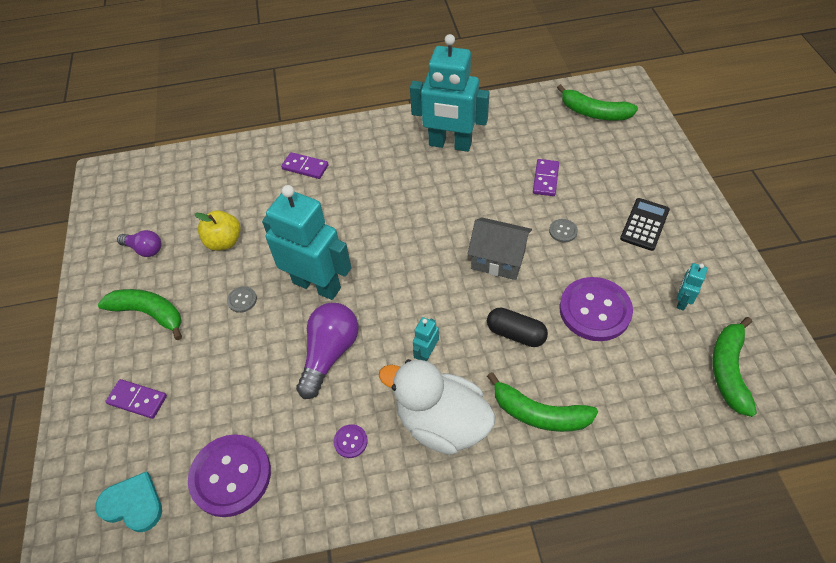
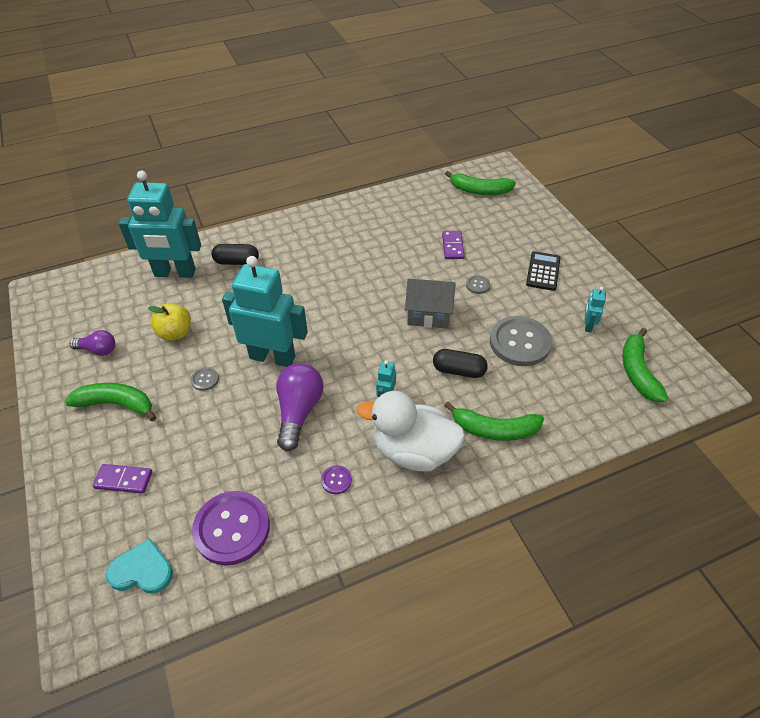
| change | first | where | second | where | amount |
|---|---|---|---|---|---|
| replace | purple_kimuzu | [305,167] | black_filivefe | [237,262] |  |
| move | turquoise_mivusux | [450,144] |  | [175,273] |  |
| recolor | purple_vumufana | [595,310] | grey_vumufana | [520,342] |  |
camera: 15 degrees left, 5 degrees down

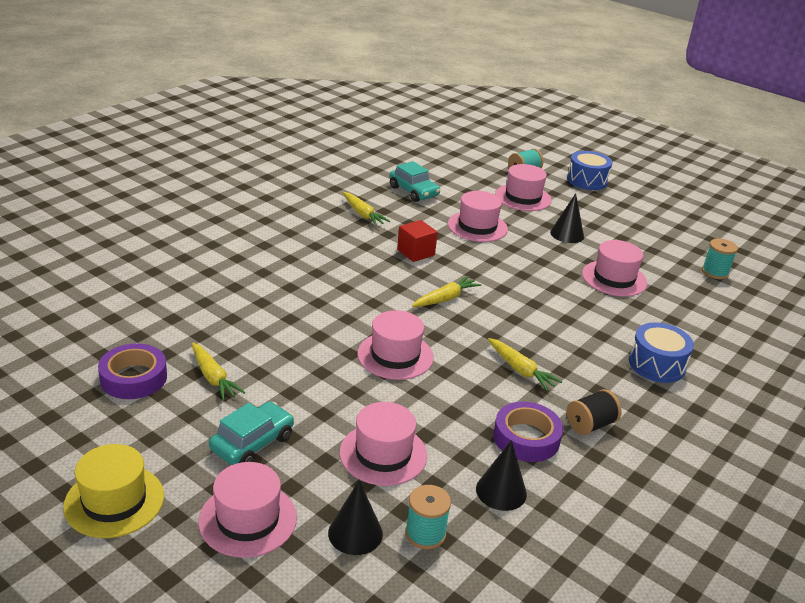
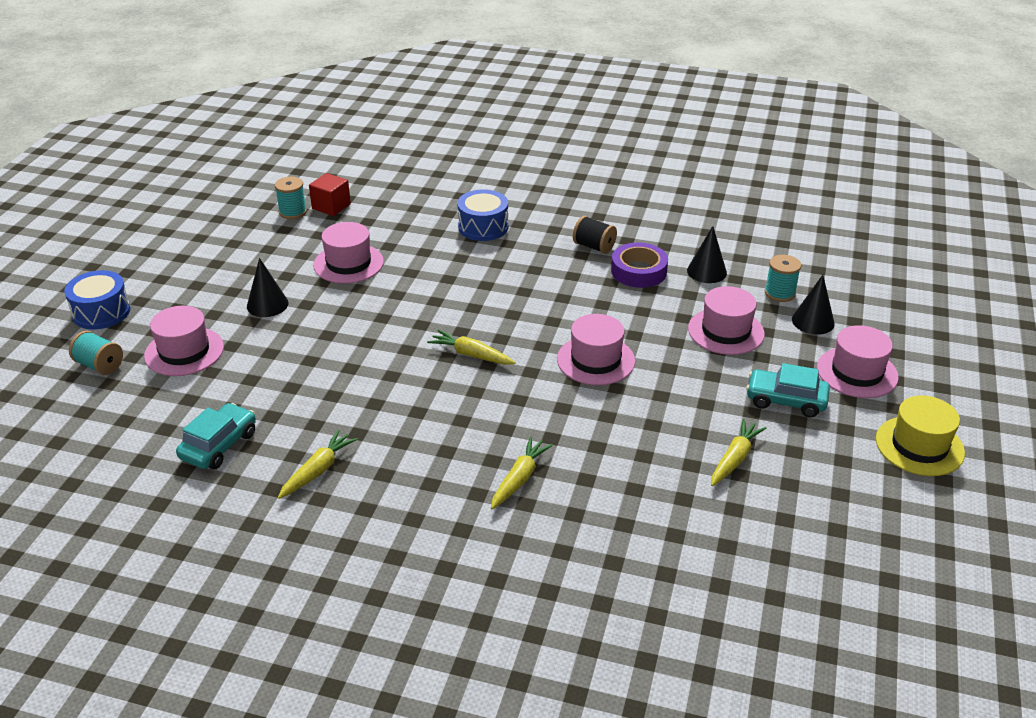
| change | first | where | second | where | amount |
|---|---|---|---|---|---|
| delete | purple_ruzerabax | [133,378] |  |  |  |
| move | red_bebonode | [416,252] |  | [331,206] |  |
| delete | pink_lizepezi | [477,226] |  |  |  |
| move | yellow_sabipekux | [520,370] |  | [519,479] |  |
camera: 110 degrees left, 5 degrees up

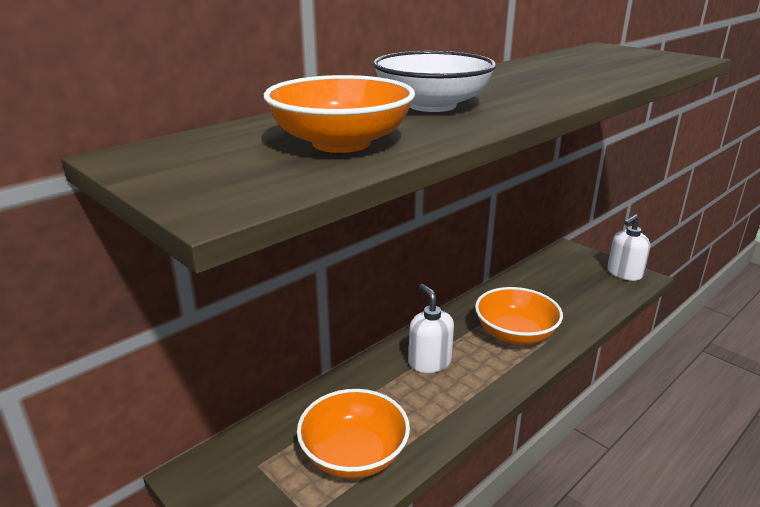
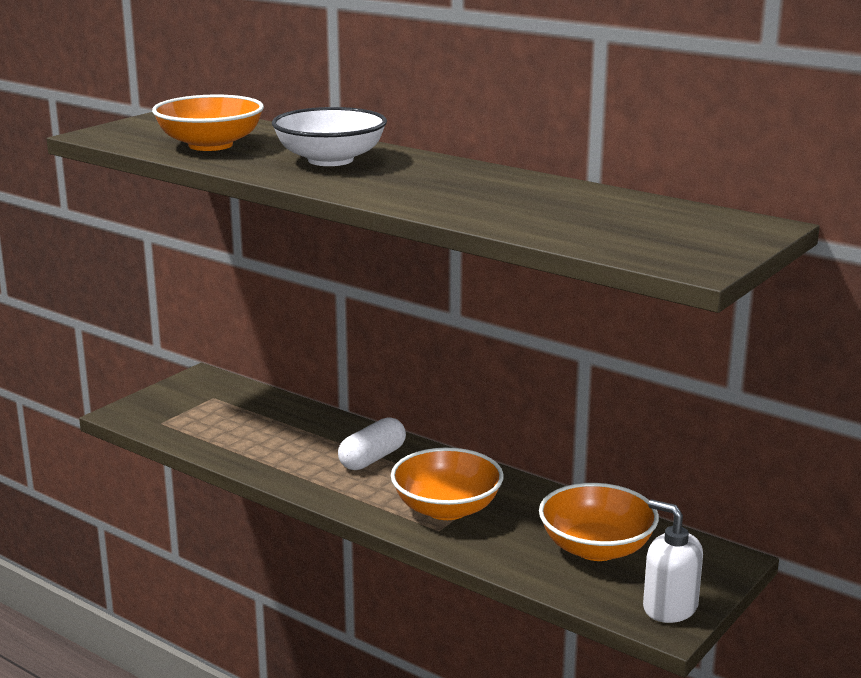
| change | first | where | second | where | amount |
|---|---|---|---|---|---|
| move | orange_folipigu | [354,455] |  | [596,548] |  |
| replace | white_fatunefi | [429,362] | white_filivefe | [372,458] |  |
camera: 80 degrees right, 5 degrees down

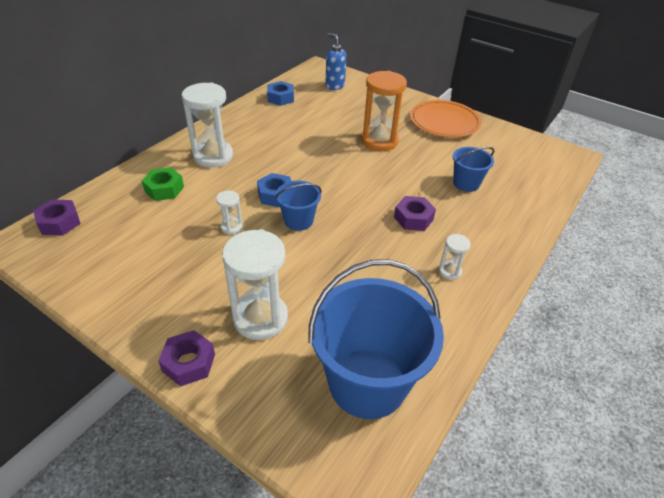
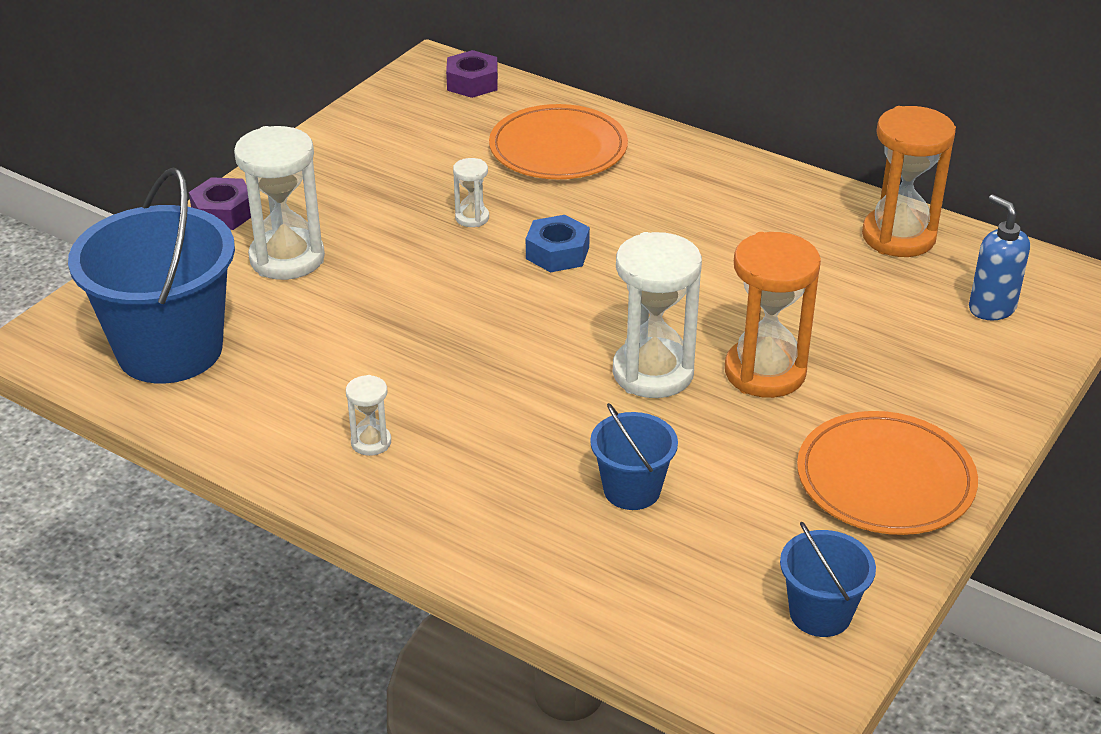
| change | first | where | second | where | amount |
|---|---|---|---|---|---|
| replace | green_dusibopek | [164,189] | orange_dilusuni | [558,148] |  |
| move | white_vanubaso | [213,156] |  | [653,373] |  |
| replace | blue_dusibopek | [280,98] | orange_vanubaso | [898,237] |  |
| move | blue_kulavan | [298,221] |  | [820,613] |  |
| rotate | blue_fatunefi | [334,86] |  | [991,308] | 75 degrees counterclockwise |
| delete | purple_dusibopek | [413,218] |  |  |  |
camera: 90 degrees right, 5 degrees down

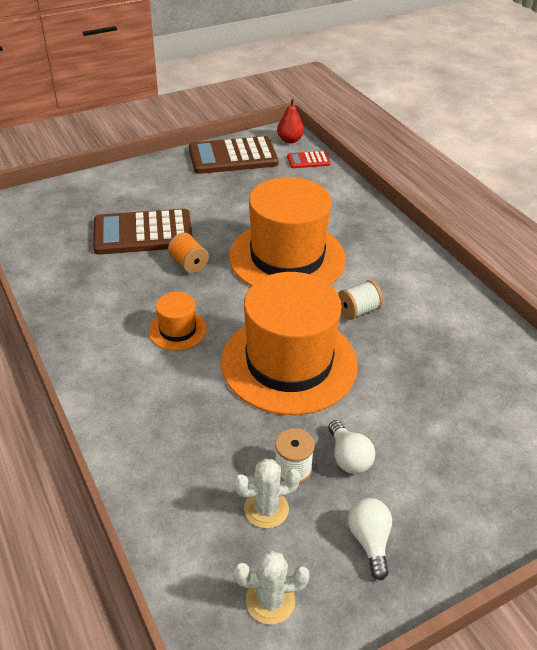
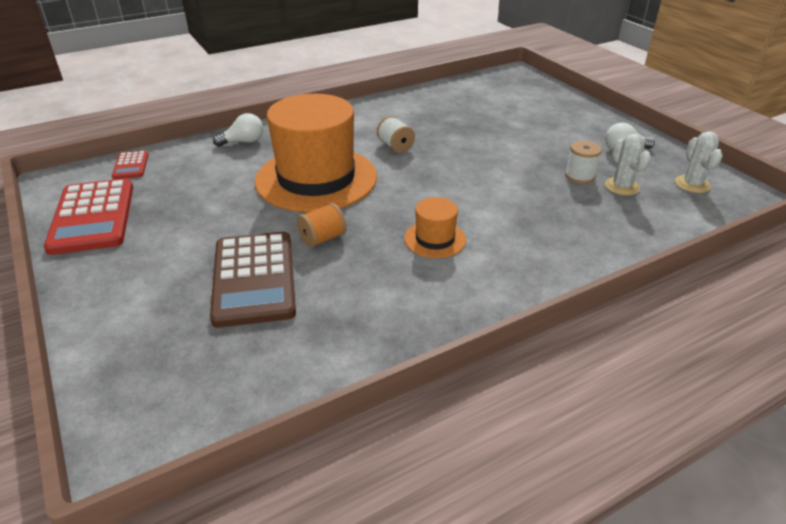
| change | first | where | second | where | amount |
|---|---|---|---|---|---|
| recolor | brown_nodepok | [233,157] | red_nodepok | [93,217] |  |
| delete | orange_lizepezi | [289,363] |  |  |  |
| delete | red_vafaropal | [290,140] |  |  |  |
| move | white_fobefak | [348,457] |  | [243,142] |  |
camera: 90 degrees left, 5 degrees down

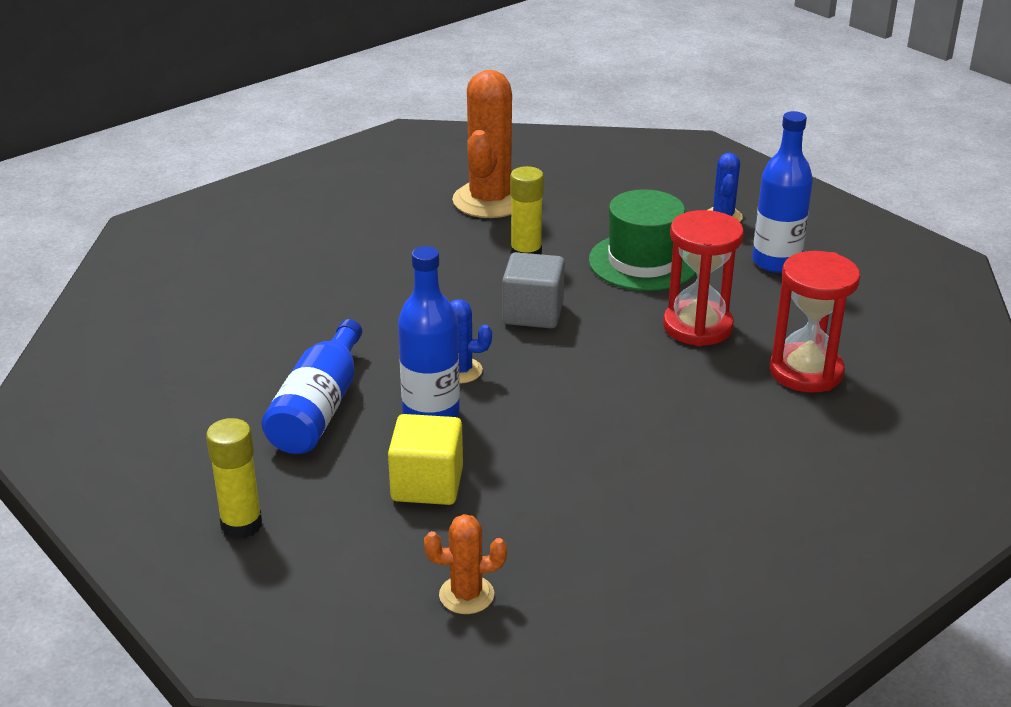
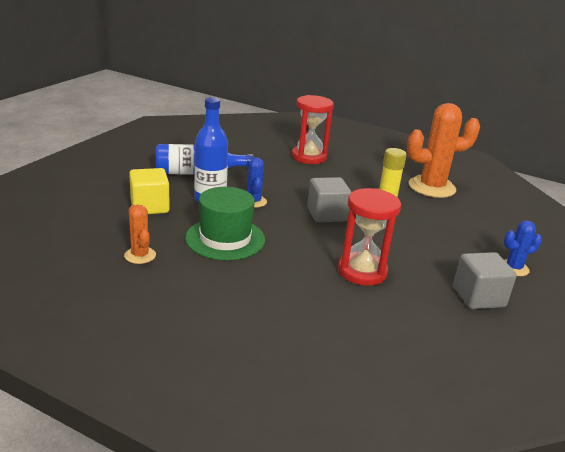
| change | first | where | second | where | amount |
|---|---|---|---|---|---|
| delete | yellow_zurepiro | [241,525] |  |  |  |
| move | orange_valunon | [466,595] |  | [140,255] |  |
| move | green_lizepezi | [643,262] |  | [225,239] |  |
| replace | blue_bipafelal | [776,262] | grey_bebonode | [478,297] |  |
| move | red_vanubaso | [806,372] |  | [309,157] |  |
camera: 65 degrees right, 5 degrees down

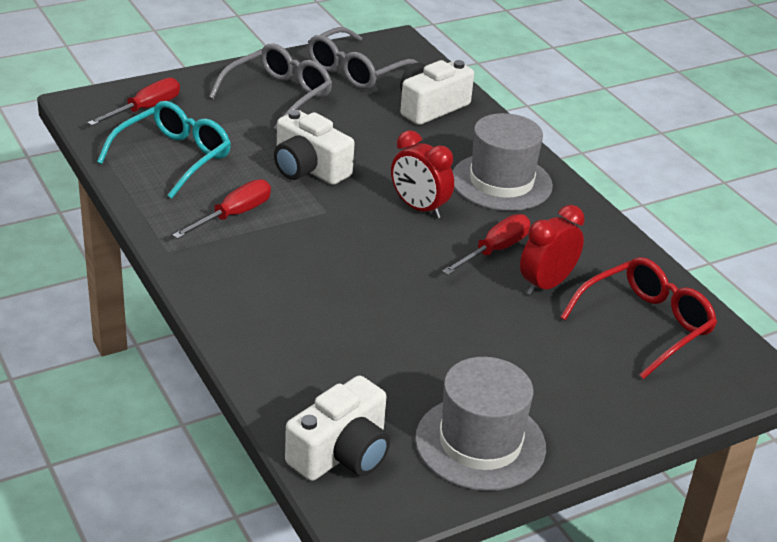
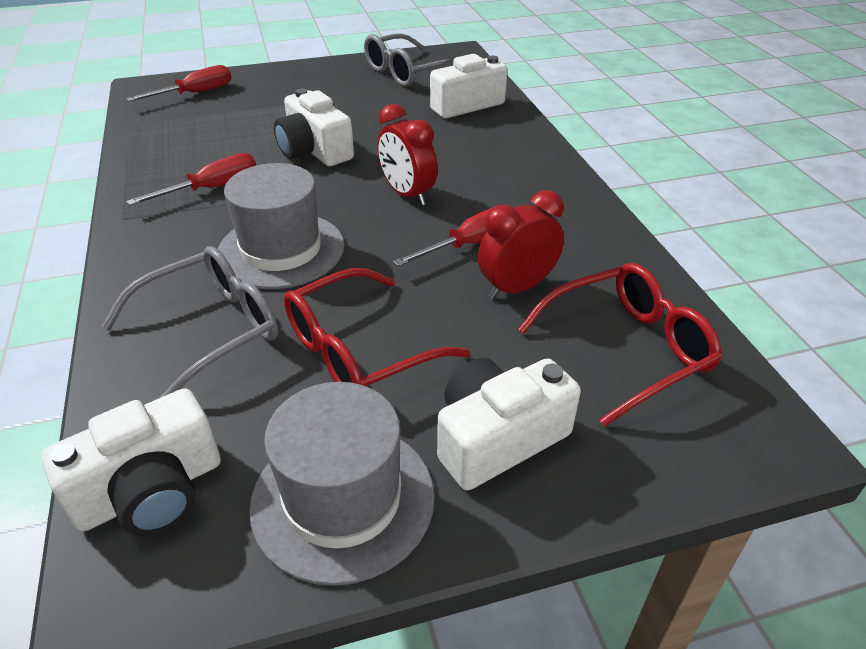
| change | first | where | second | where | amount |
|---|---|---|---|---|---|
| delete | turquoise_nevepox | [173,158] |  |  |  |
| move | grey_nevepox | [278,96] |  | [210,330] |  |
| move | grey_lizepezi | [501,182] |  | [281,250] |  |
| insert |  |  | red_nevepox | [359,350] |  |
| insert |  |  | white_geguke | [497,438] |  |
camera: 15 degrees right, 5 degrees up

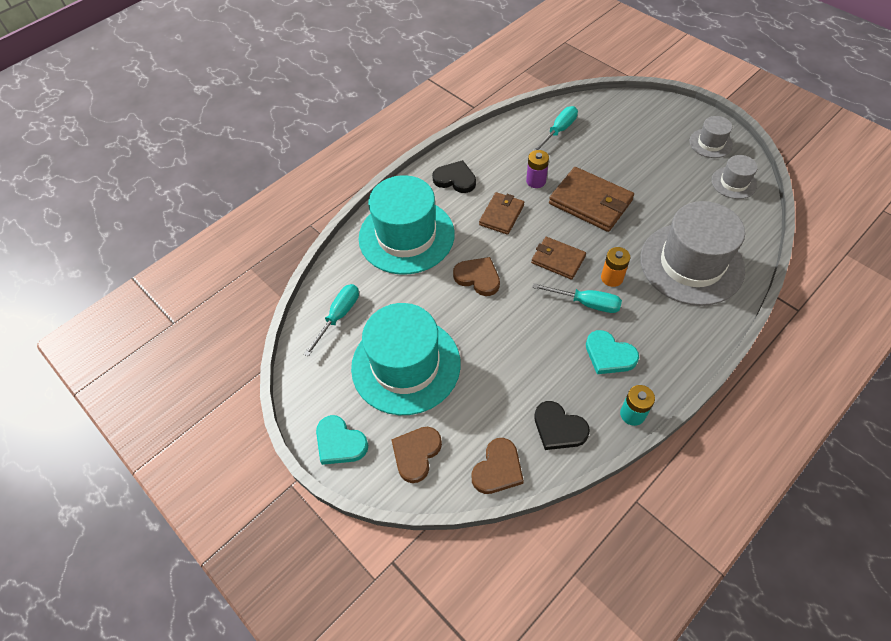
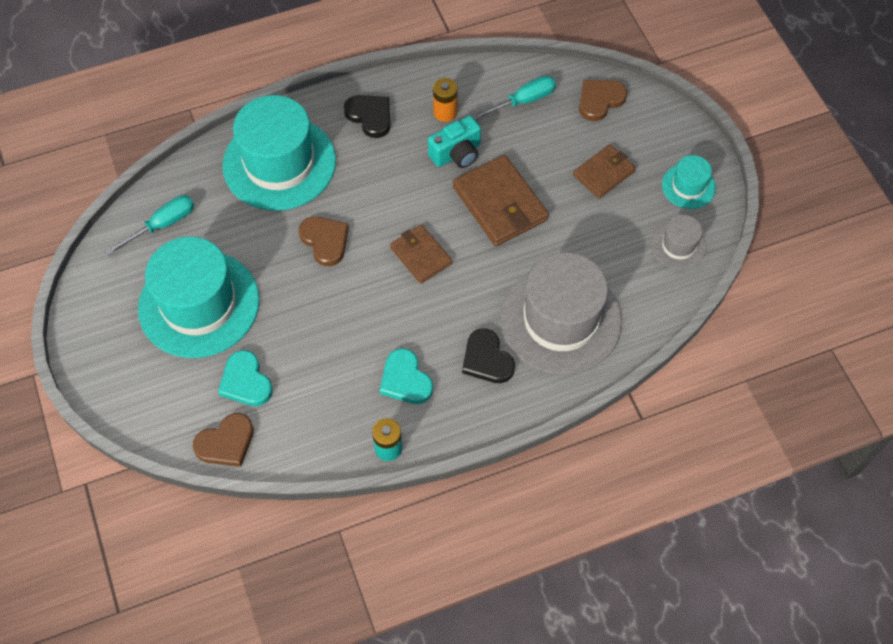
| change | first | where | second | where | amount |
|---|---|---|---|---|---|
| move | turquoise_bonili | [340,442] |  | [246,381] |  |
| move | brown_bonili | [416,454] |  | [600,100] |  |
| move | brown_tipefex | [501,215] |  | [604,173] |  |
| replace | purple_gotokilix | [536,181] | turquoise_geguke | [456,154] |  |
| delete | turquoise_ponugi | [586,303] |  |  |  |
| move | black_bonili | [559,428] |  | [487,359] |  |
| move | orange_gotokilix | [612,278] |  | [445,112] |  |
| recolor | grey_lizepezi | [710,143] | turquoise_lizepezi | [688,186] |  |
camera: 20 degrees right, 5 degrees up

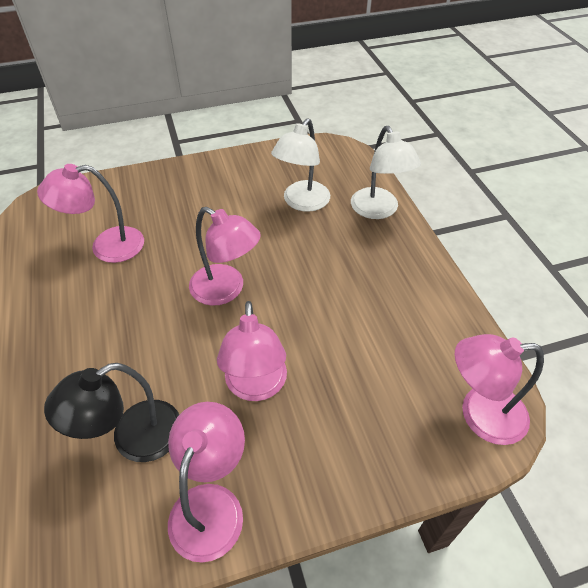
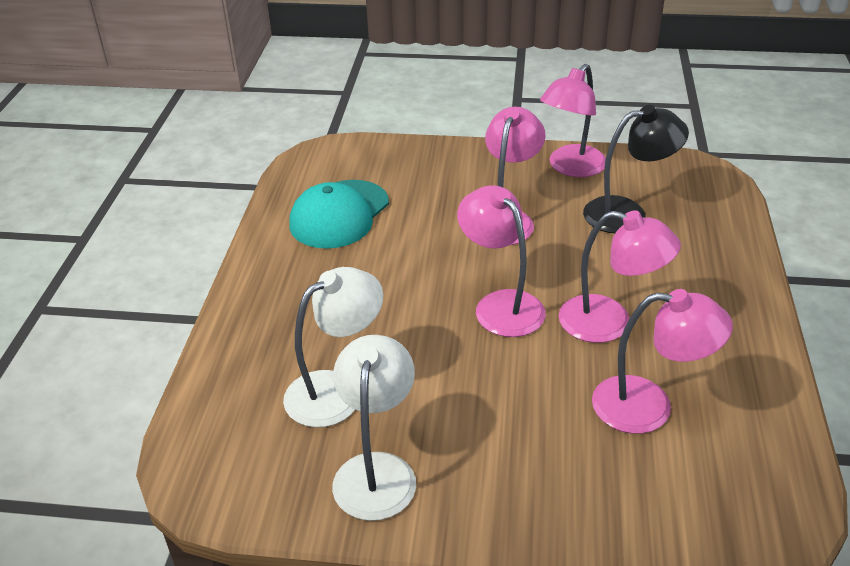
| change | first | where | second | where | amount |
|---|---|---|---|---|---|
| move | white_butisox | [378,210] |  | [377,470] |  |
| move | pink_butisox | [480,414] |  | [609,323] |  |
| insert |  |  | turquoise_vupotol | [339,214] |  |
camera: 155 degrees left, 10 degrees down

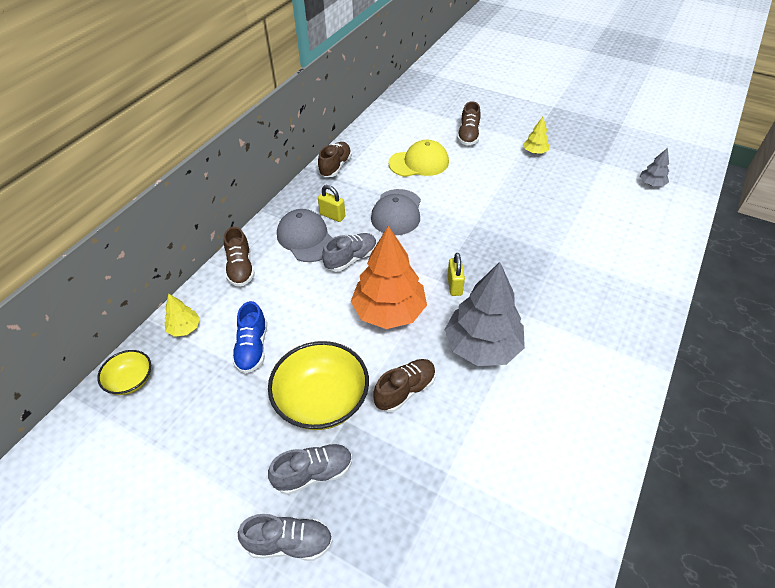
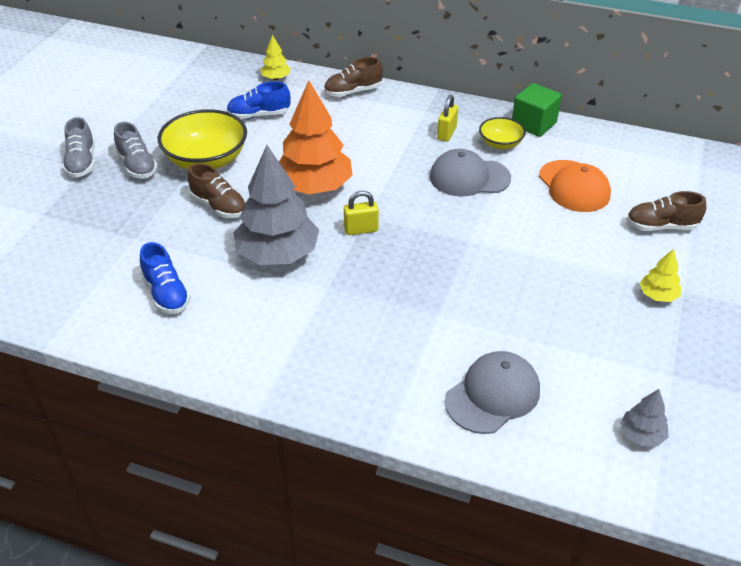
| change | first | where | second | where | amount |
|---|---|---|---|---|---|
| move | yellow_folipigu | [131,381] |  | [500,144] |  |
| move | grey_vupotol | [306,238] |  | [493,395] |  |
| replace | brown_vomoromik | [335,166] | green_bebonode | [533,124] |  |
| delete | grey_vomoromik | [351,259] |  |  |  |
| recolor | yellow_vupotol | [419,163] | orange_vupotol | [574,186] |  |
| insert |  |  | blue_vomoromik | [166,294] |  |
camera: 80 degrees right, 5 degrees down

